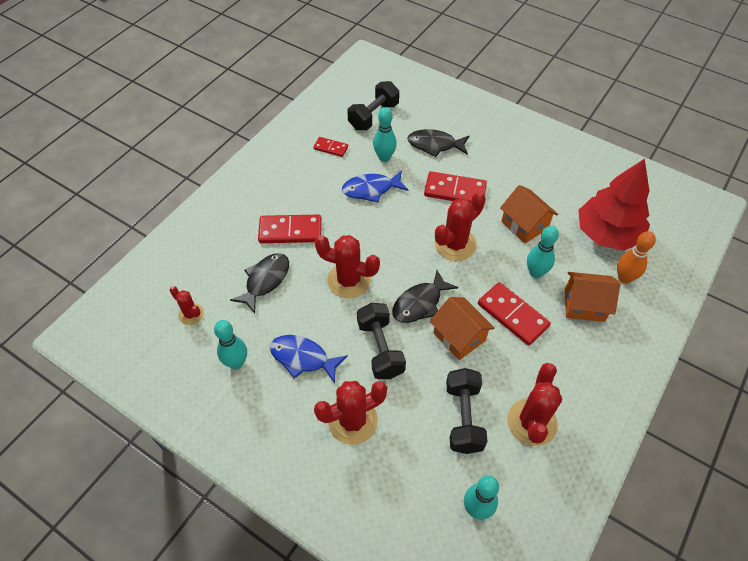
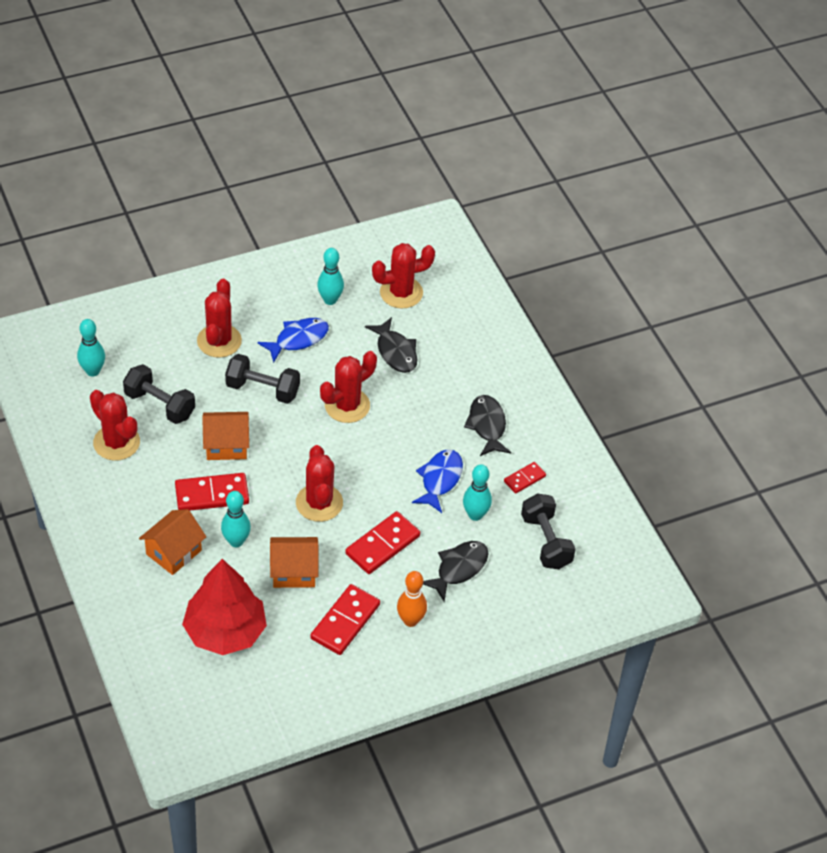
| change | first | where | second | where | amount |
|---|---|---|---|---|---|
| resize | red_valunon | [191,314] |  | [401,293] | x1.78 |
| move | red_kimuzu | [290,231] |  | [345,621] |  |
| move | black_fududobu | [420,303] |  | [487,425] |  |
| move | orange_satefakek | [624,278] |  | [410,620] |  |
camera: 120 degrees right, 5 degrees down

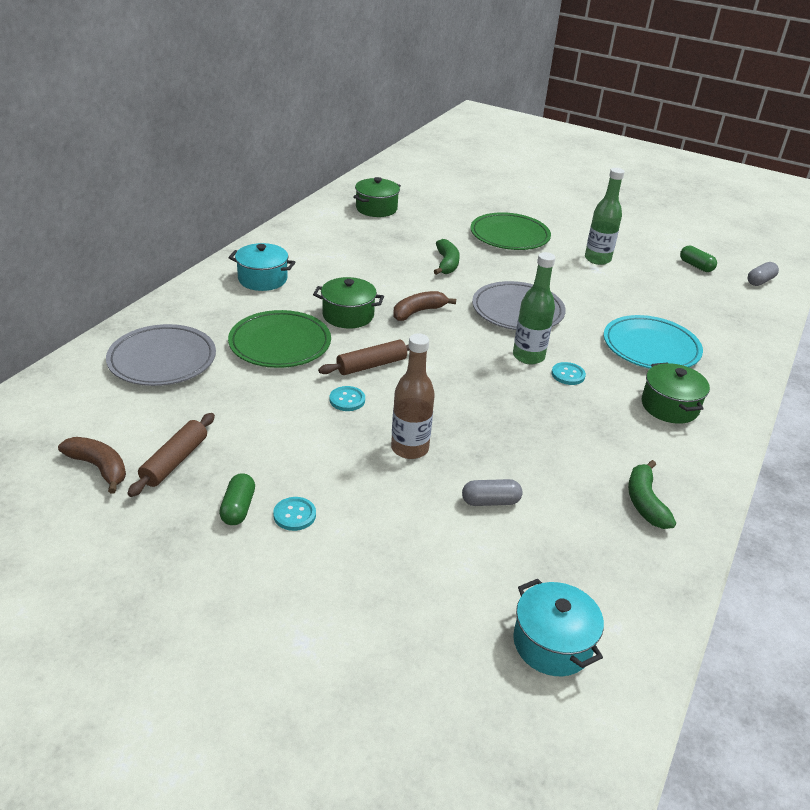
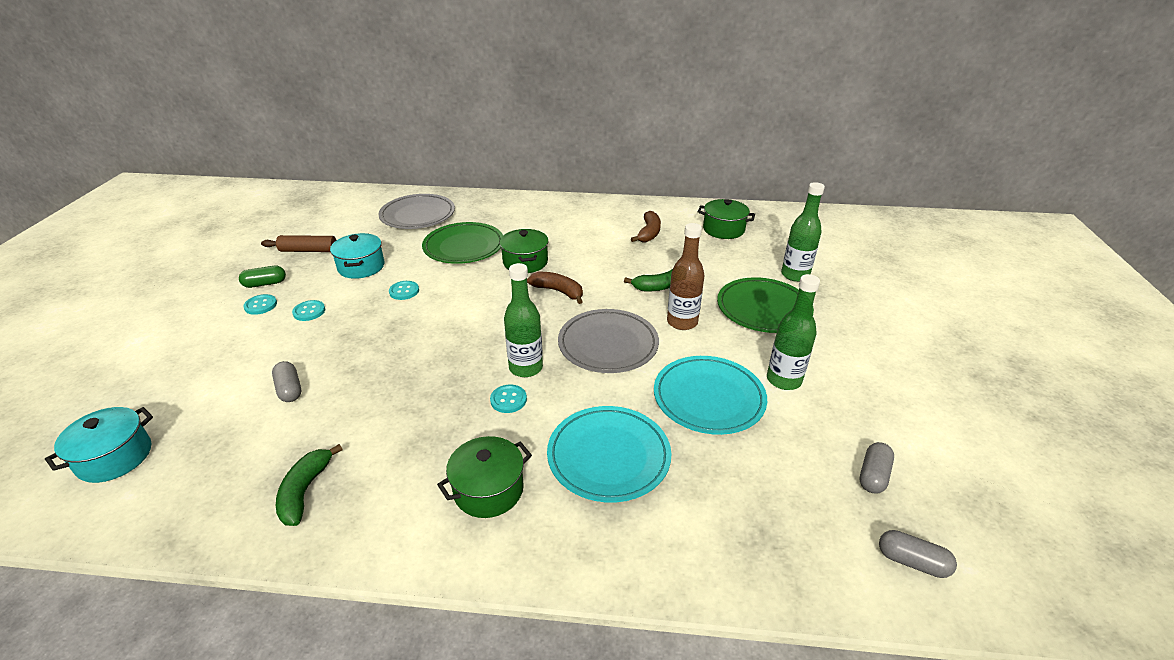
| change | first | where | second | where | amount |
|---|---|---|---|---|---|
| move | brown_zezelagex | [99,467] |  | [649,233] |  |
| move | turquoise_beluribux | [262,279] |  | [361,267] |  |
| delete | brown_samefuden | [371,365] |  |  |  |
| move | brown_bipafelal | [409,448] |  | [682,322] |  |
| rotate | green_zezelagex | [645,502] |  | [305,491] | 60 degrees counterclockwise |
| recolor | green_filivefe | [696,266] | grey_filivefe | [873,475] |  |
| insert |  |  | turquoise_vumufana | [309,311] |  |
| insert |  |  | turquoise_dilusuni | [708,398] |  |
| insert |  |  | green_bipafelal | [795,275] |  |
camera: 70 degrees right, 0 degrees up

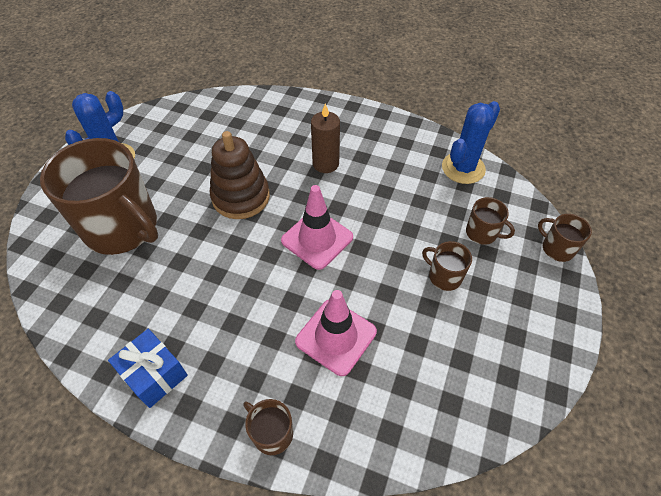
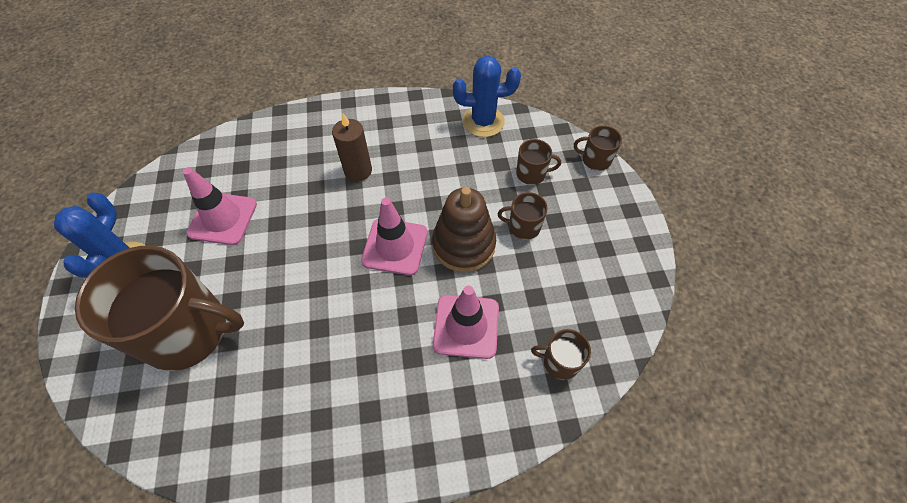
| change | first | where | second | where | amount |
|---|---|---|---|---|---|
| delete | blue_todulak | [154,374] |  |  |  |
| move | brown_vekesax | [241,197] |  | [463,245] |  |
| move | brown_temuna | [272,433] |  | [560,361] |  |
| rotate | blue_valunon | [463,168] |  | [483,122] | 75 degrees clockwise |
| insert |  |  | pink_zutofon | [223,218] |  |
camera: 30 degrees left, 5 degrees up

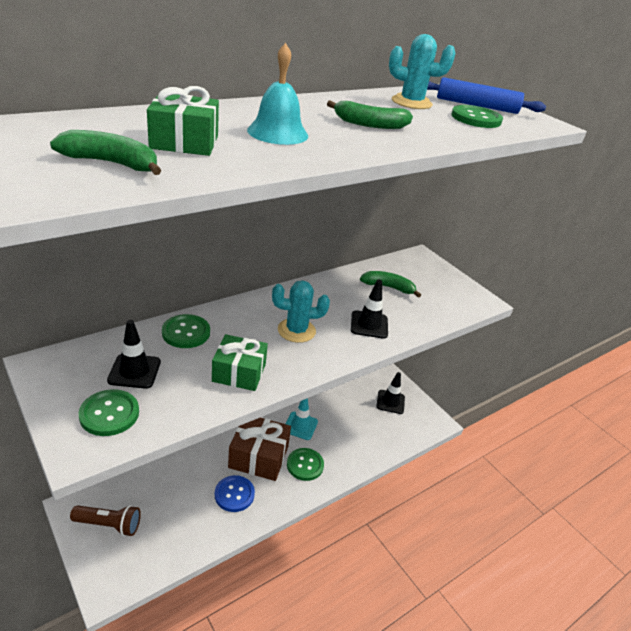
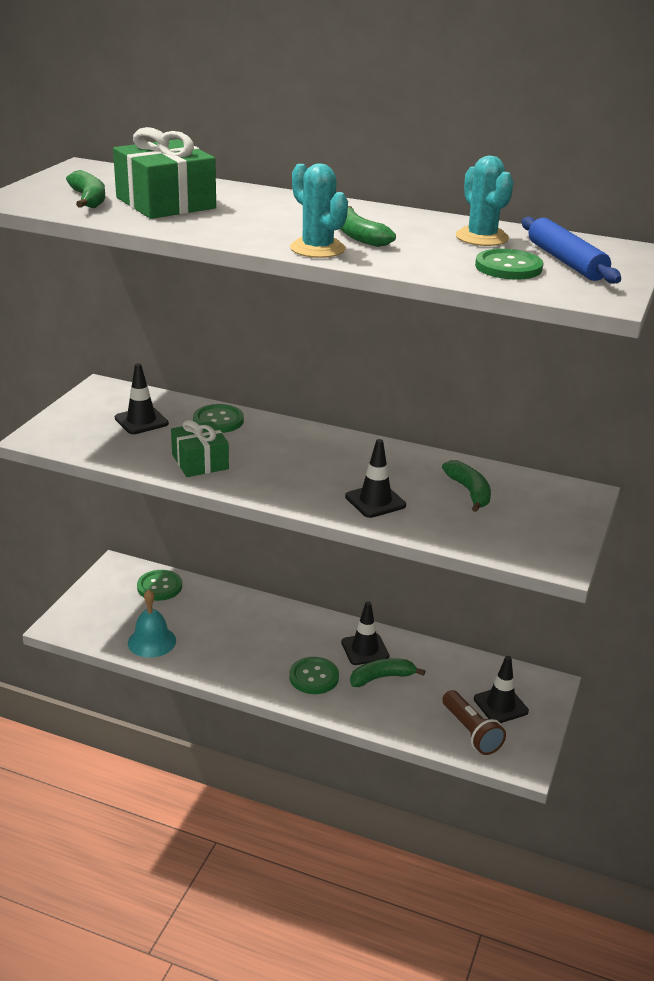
| change | first | where | second | where | amount |
|---|---|---|---|---|---|
| move | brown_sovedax | [109,525] |  | [471,732] |  |
| move | green_vumufana | [109,414] |  | [159,587] |  |
| resize | green_todulak | [184,142] |  | [165,203] | x1.51 |
| delete | blue_vumufana | [234,494] |  |  |  |
| delete | brown_todulak | [258,457] |  |  |  |
| move | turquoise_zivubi | [277,133] |  | [152,641] |  |
| move | turquoise_valunon | [296,330] |  | [317,249] |  |
| recolor | turquoise_zutofon | [300,426] | black_zutofon | [365,649] |  |
| insert |  |  | green_zezelagex | [382,677] |  |
camera: 60 degrees right, 5 degrees down

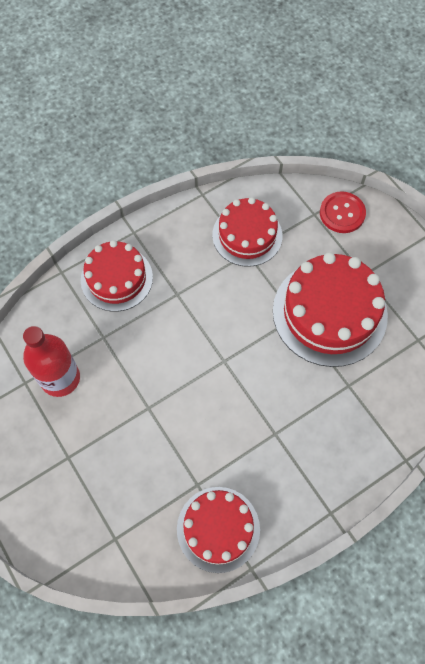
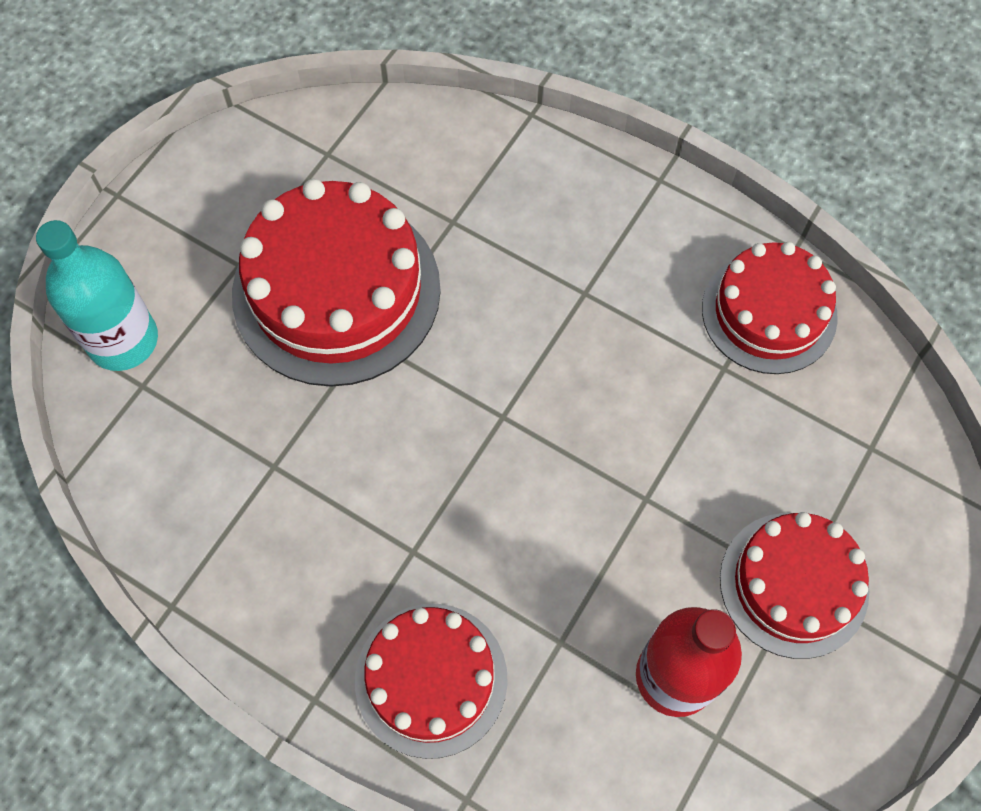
| change | first | where | second | where | amount |
|---|---|---|---|---|---|
| move | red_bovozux | [247,235] |  | [794,584] |  |
| replace | red_vumufana | [342,213] | turquoise_bipafelal | [123,340] |  |
camera: 115 degrees left, 0 degrees up

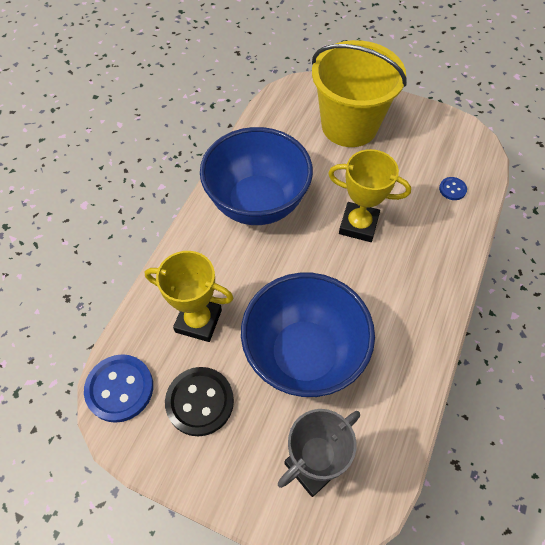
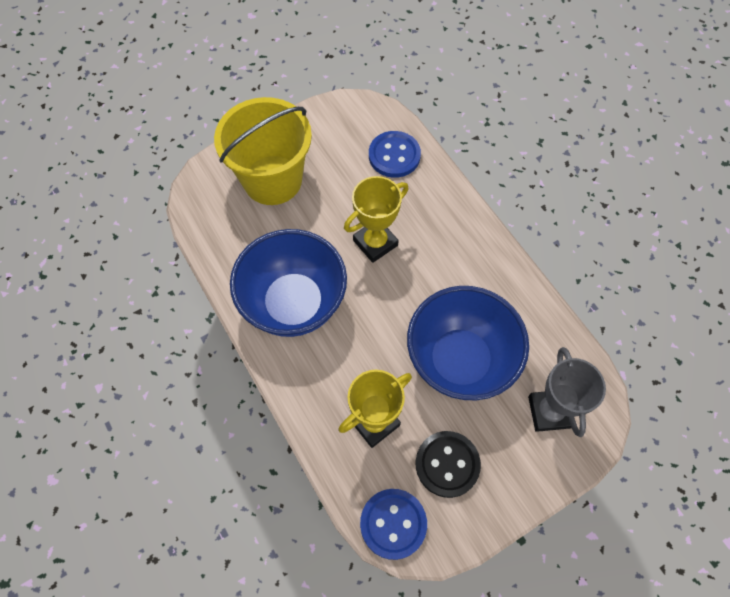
| change | first | where | second | where | amount |
|---|---|---|---|---|---|
| resize | blue_vumufana | [452,189] |  | [394,156] | x2.04 |
camera: 55 degrees left, 5 degrees up

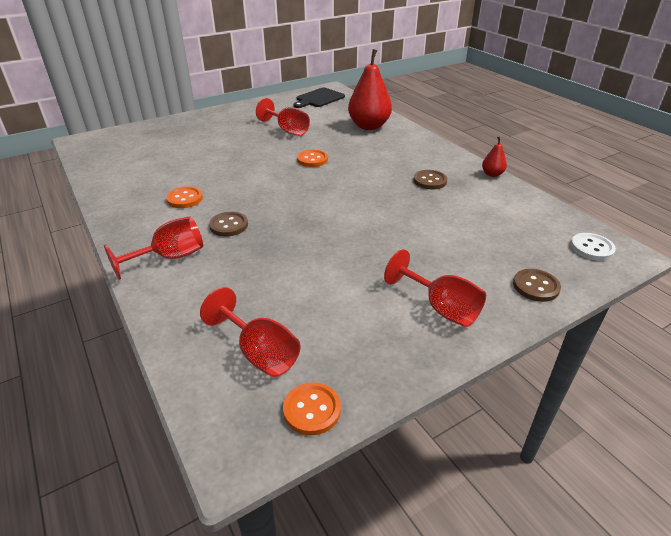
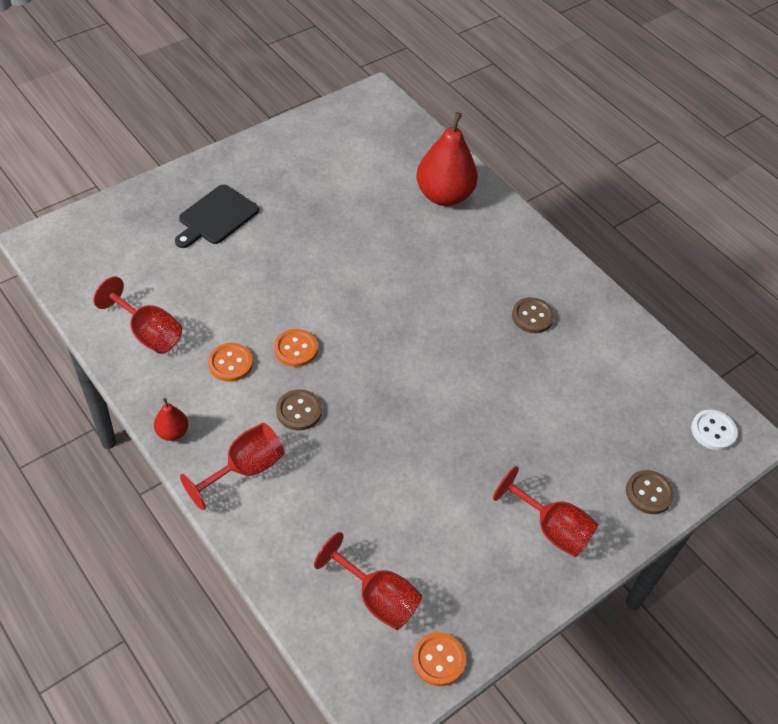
| change | first | where | second | where | amount |
|---|---|---|---|---|---|
| move | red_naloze | [288,130] |  | [148,333] |  |
| move | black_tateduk | [319,98] |  | [216,217] |  |
| move | orange_vumufana | [312,159] |  | [295,349] |  |
| move | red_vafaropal | [492,174] |  | [172,432] |  |
camera: 10 degrees left, 15 degrees up

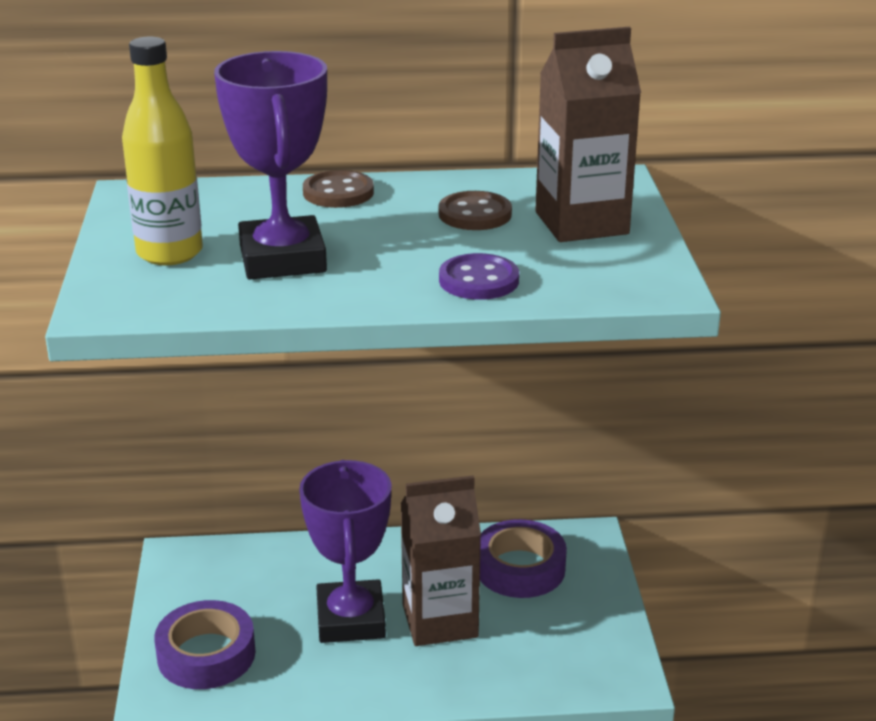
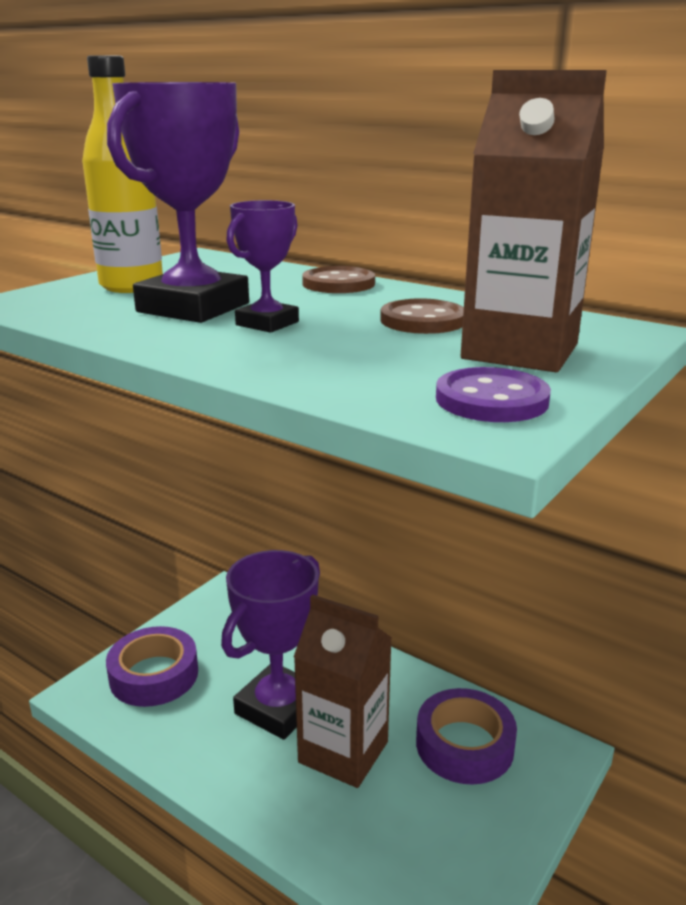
| change | first | where | second | where | amount |
|---|---|---|---|---|---|
| move | purple_vumufana | [478,280] |  | [491,400] |  |
| insert |  |  | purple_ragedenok | [267,323] |  |
camera: 40 degrees right, 5 degrees down

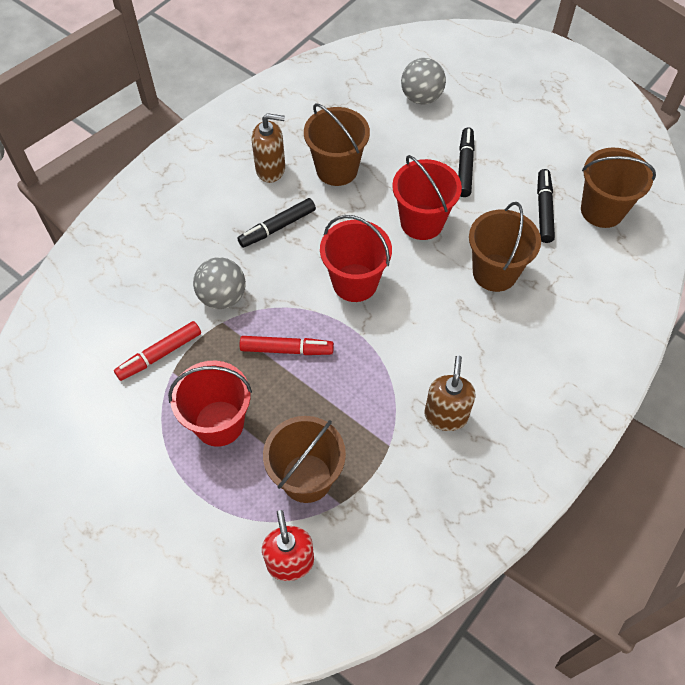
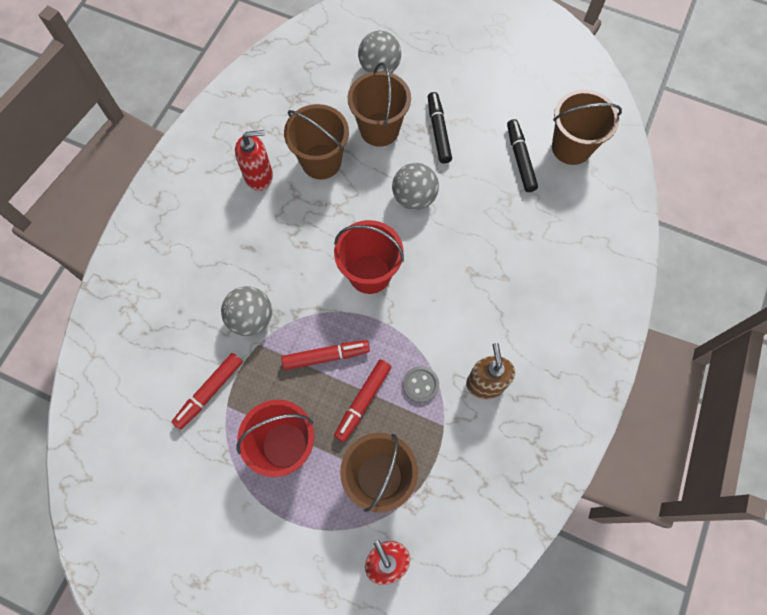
| change | first | where | second | where | amount |
|---|---|---|---|---|---|
| delete | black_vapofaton | [277,227] |  |  |  |
| recolor | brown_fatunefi | [271,169] | red_fatunefi | [259,176] |  |
| replace | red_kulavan | [422,222] | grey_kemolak | [414,197] |  |
| move | brown_kulavan | [495,272] |  | [379,129] |  |
| insert |  |  | red_vapofaton | [363,401] |  |
| insert |  |  | grey_vumufana | [420,385] |  |
camera: 15 degrees left, 10 degrees up

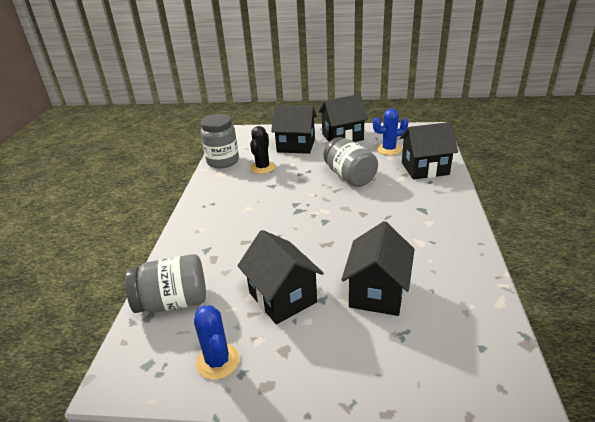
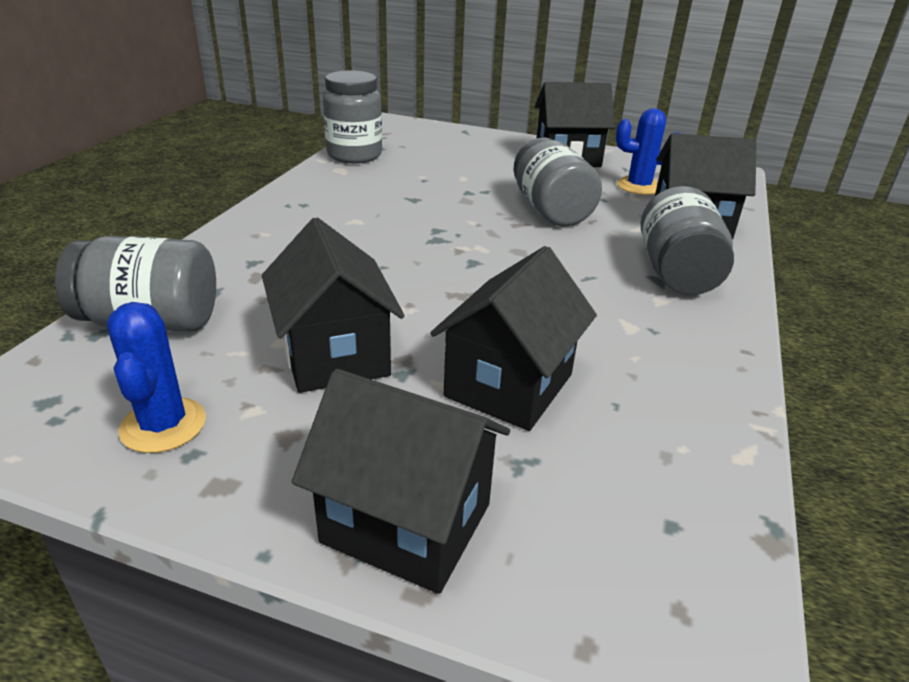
| change | first | where | second | where | amount |
|---|---|---|---|---|---|
| delete | black_valunon | [262,167] |  |  |  |
| move | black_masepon | [296,146] |  | [406,523] |  |
| insert |  |  | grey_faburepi | [677,273] |  |
camera: 10 degrees right, 0 degrees up

